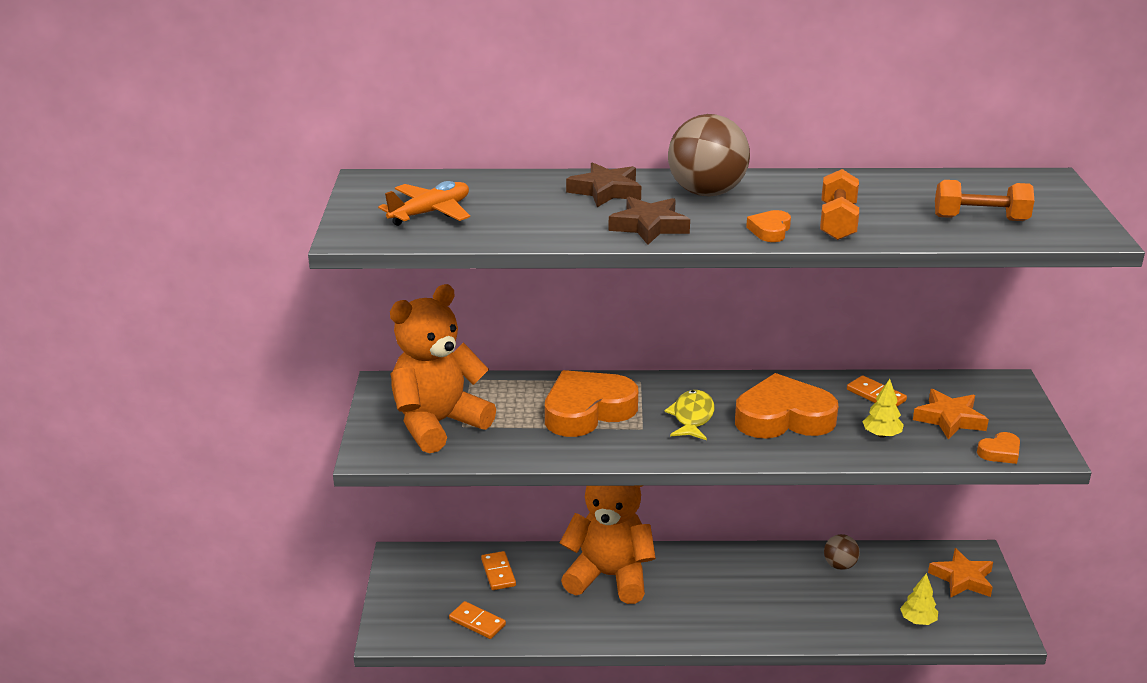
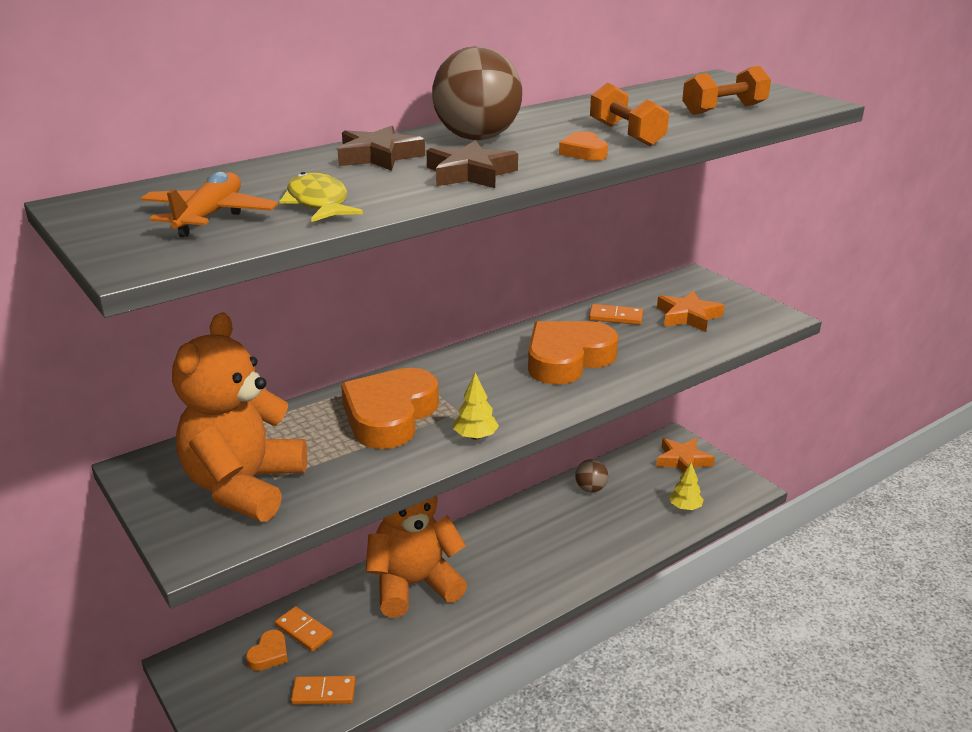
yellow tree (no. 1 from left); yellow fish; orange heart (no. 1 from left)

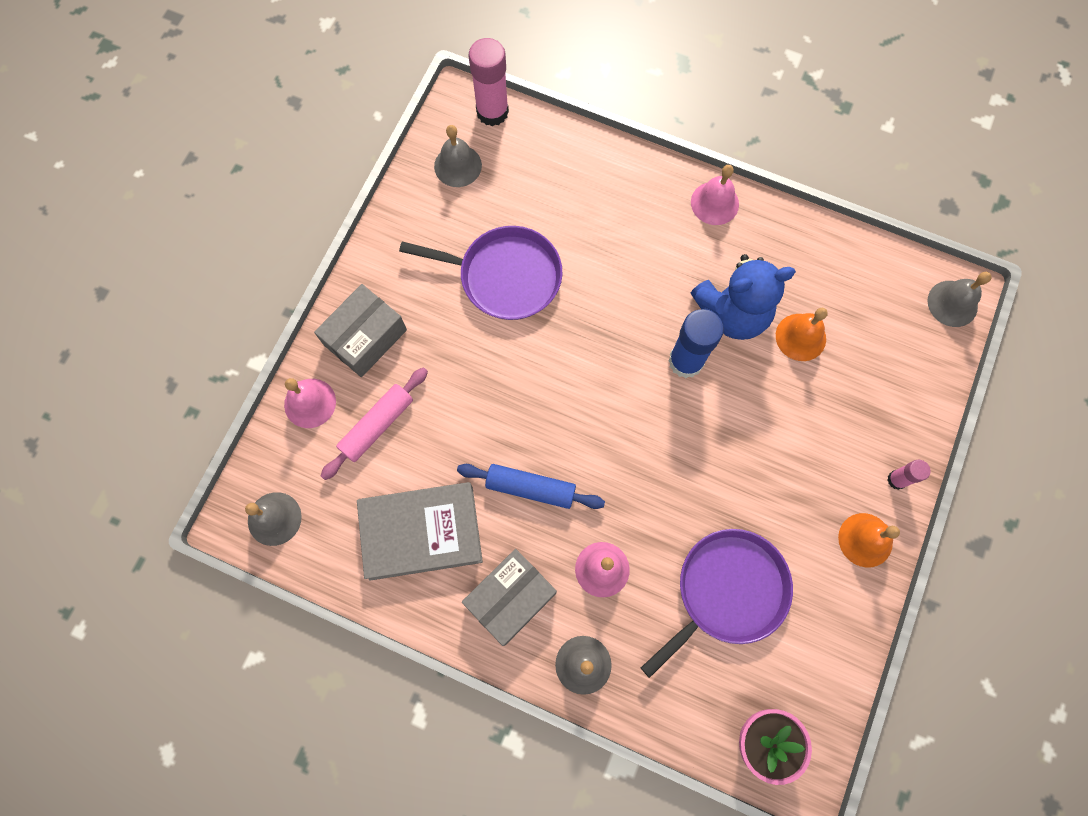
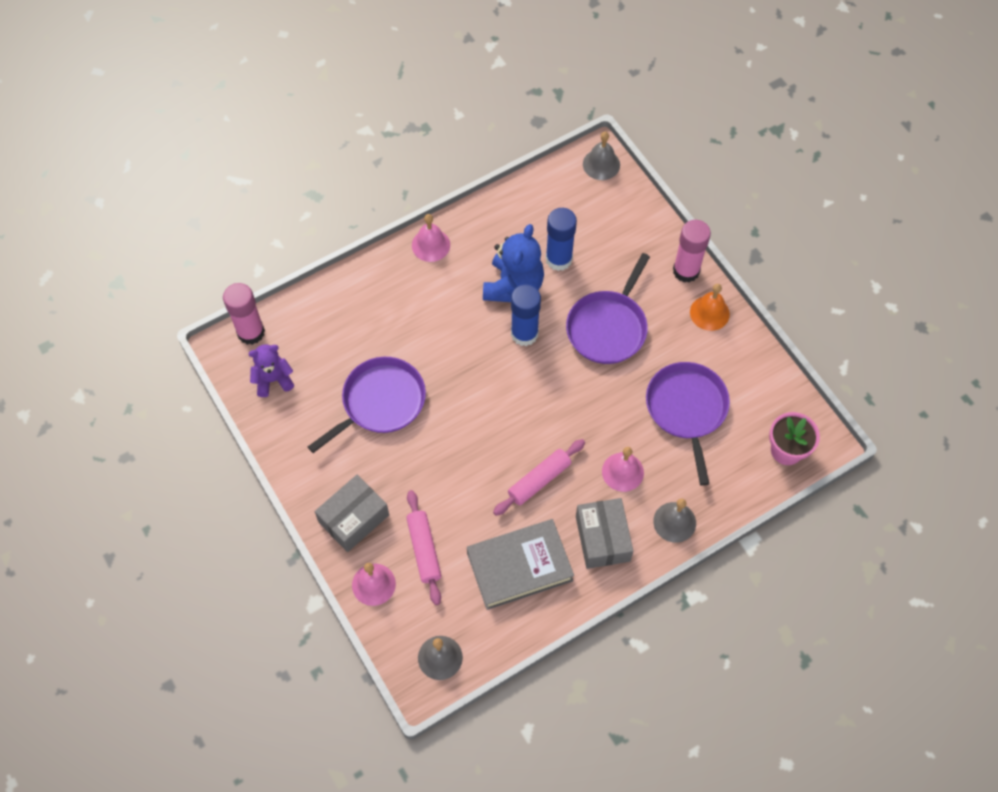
purple teddy bear; grey box (no. 1 from left); blue glue stick (no. 2 from left); pink glue stick (no. 2 from left); pink rolling pin (no. 2 from left); grey book; purple pan (no. 2 from left)

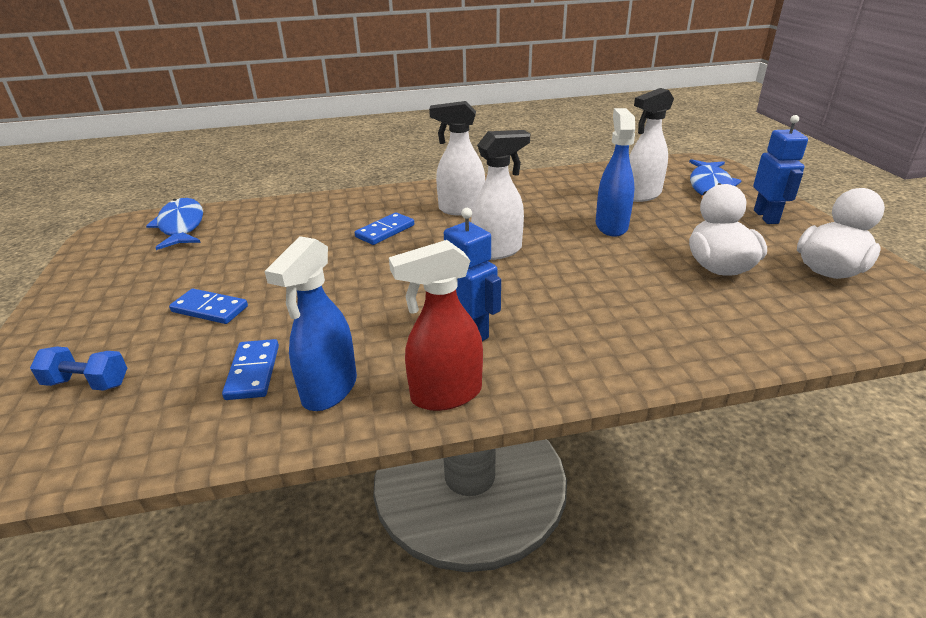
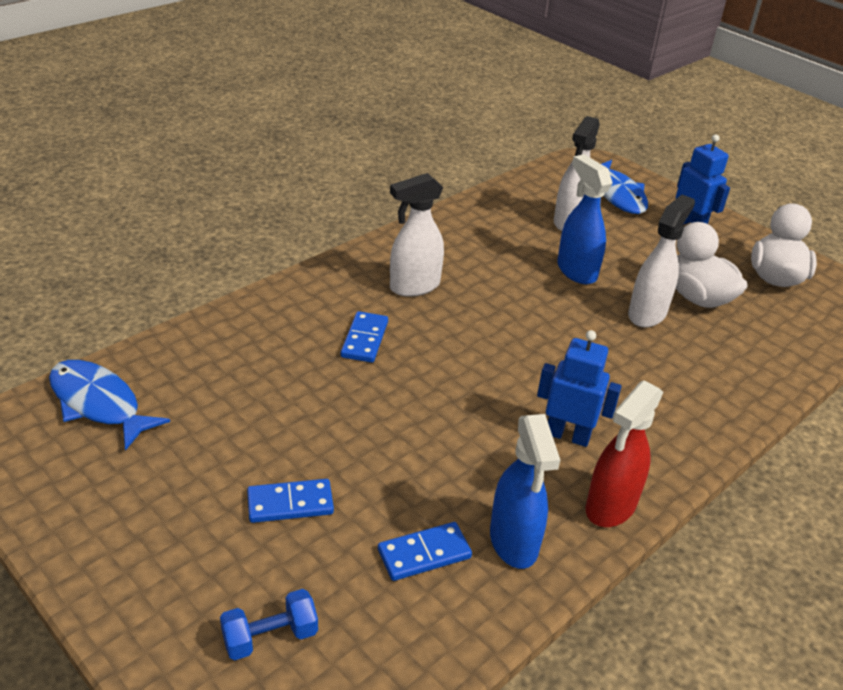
white spray bottle (no. 3 from left); blue domino (no. 3 from left)

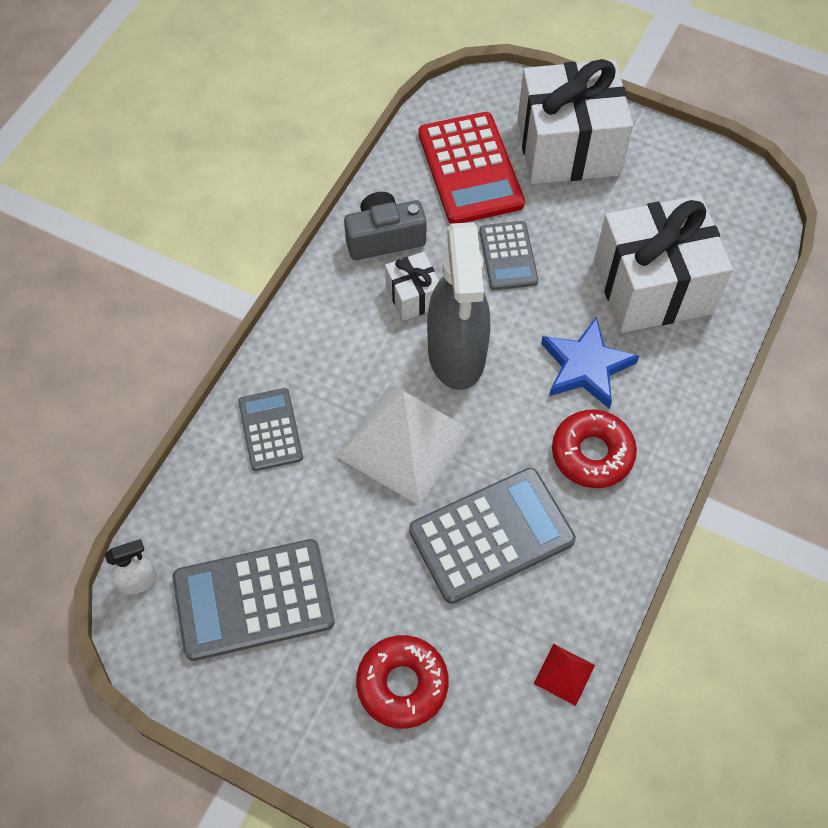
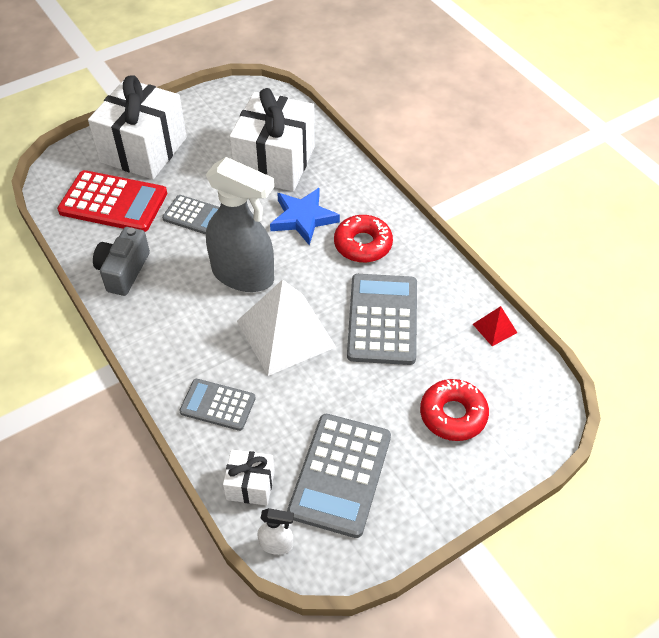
white gift (no. 2 from left); white spray bottle

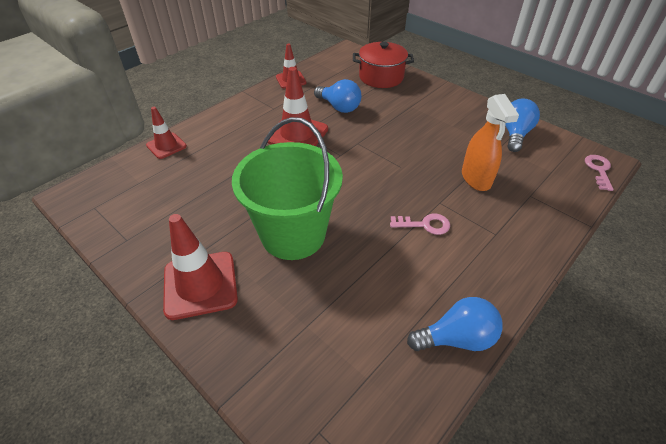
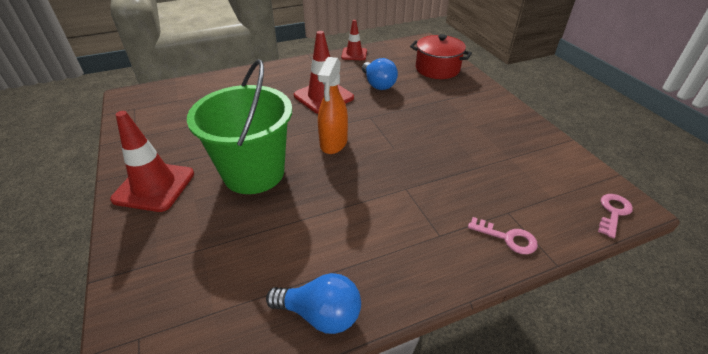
orange spray bottle; blue light bulb (no. 3 from left in the first image); red traffic cone (no. 1 from left in the first image); pink key (no. 1 from left)

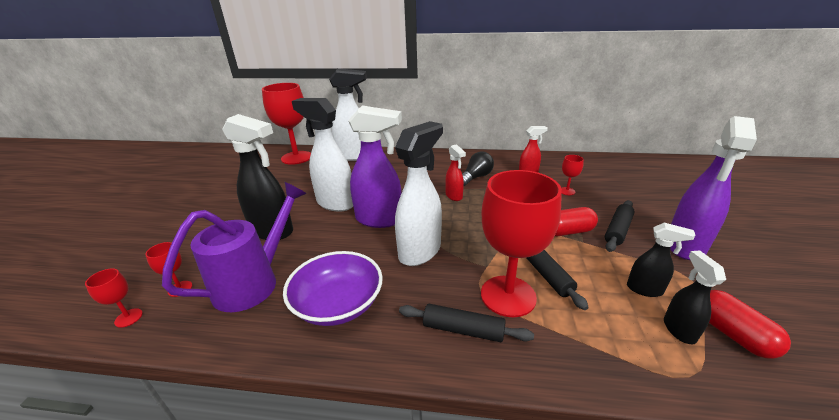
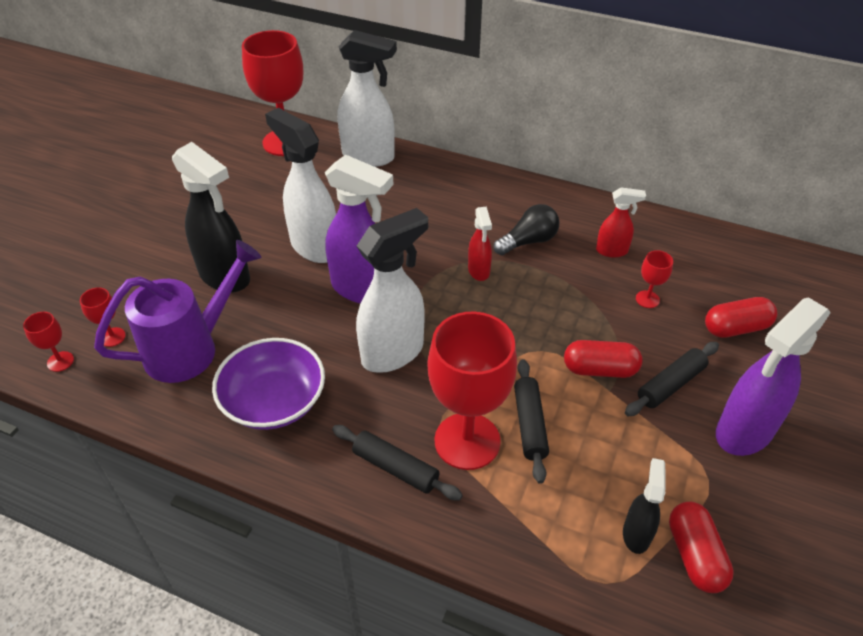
black spray bottle (no. 2 from left in the first image); red capsule (no. 3 from left)

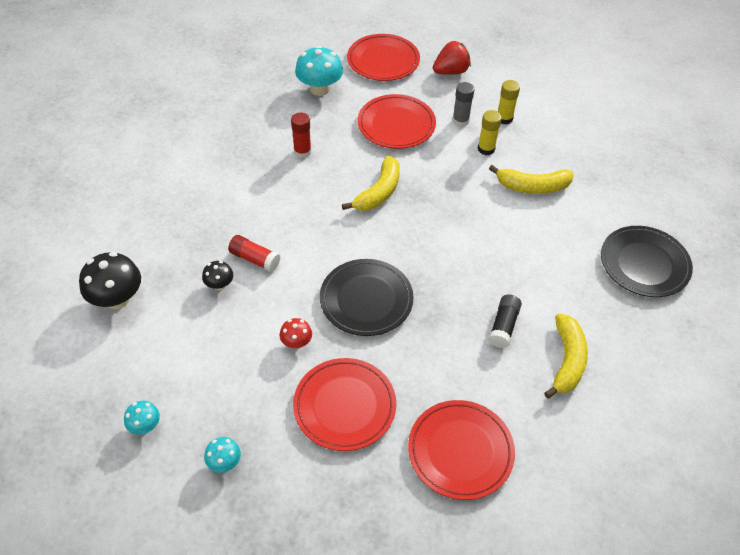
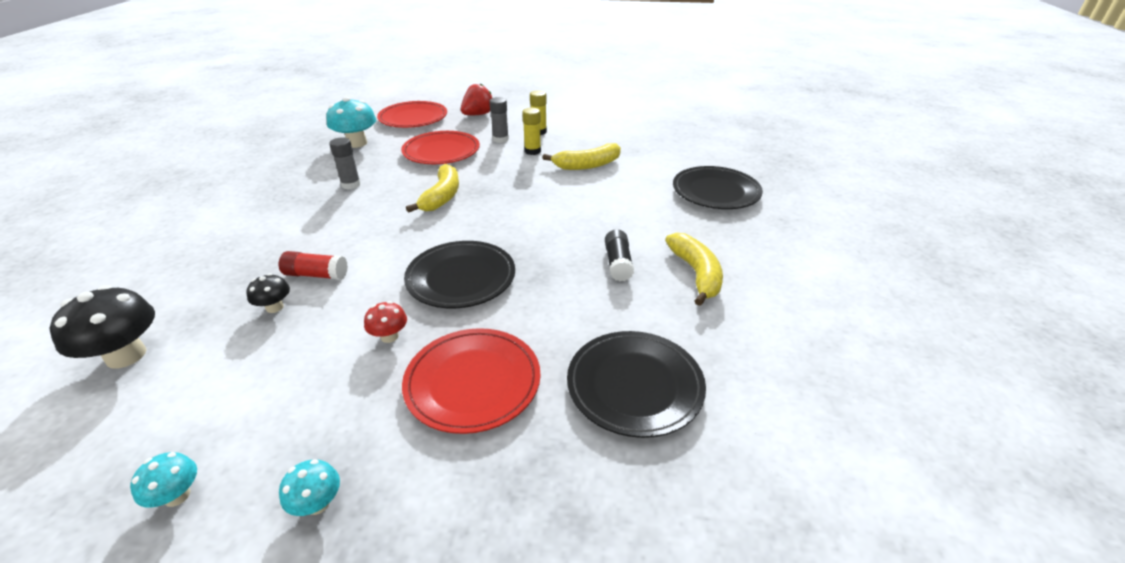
grey glue stick (no. 1 from left); black plate (no. 2 from left)

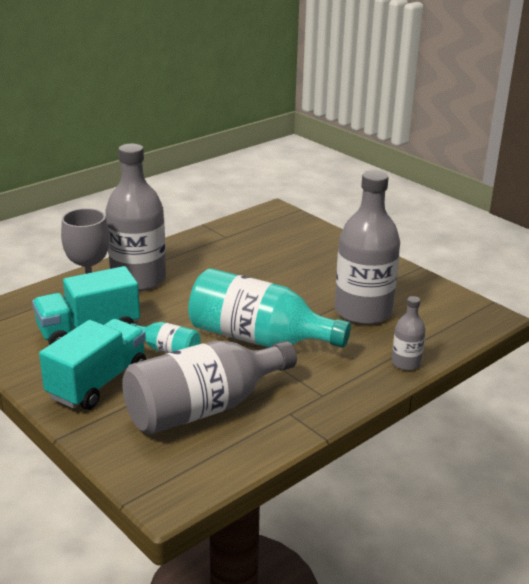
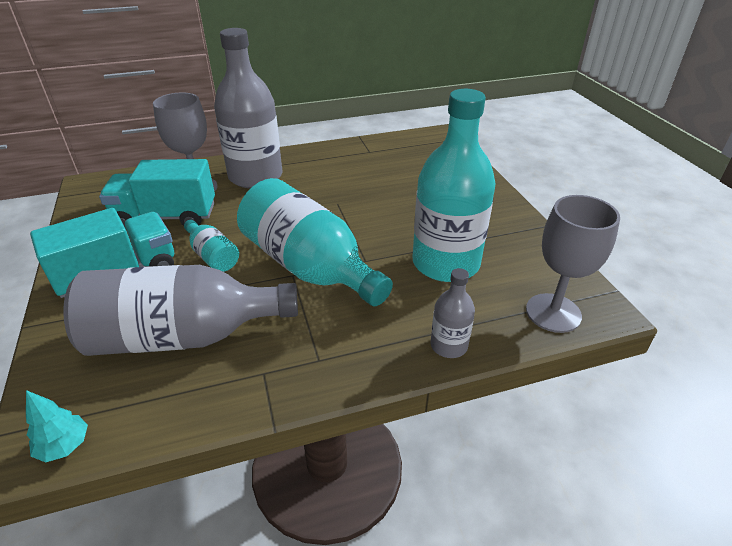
turquoise bottle (no. 3 from left); grey goblet (no. 2 from left); turquoise tree

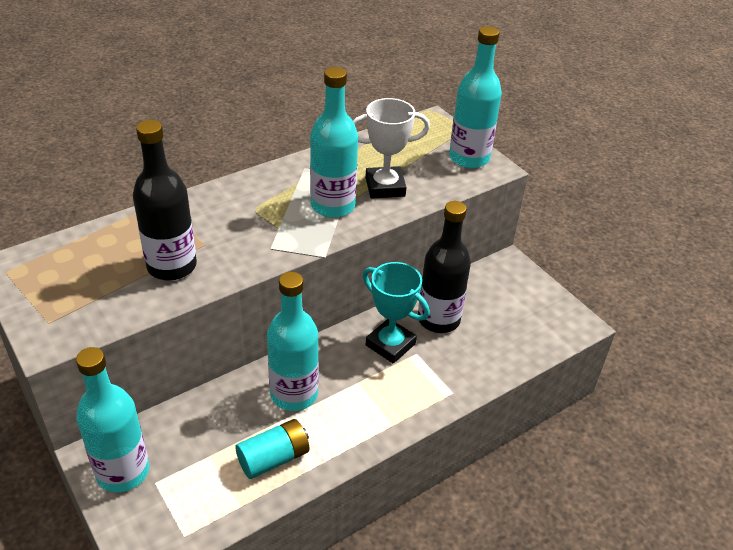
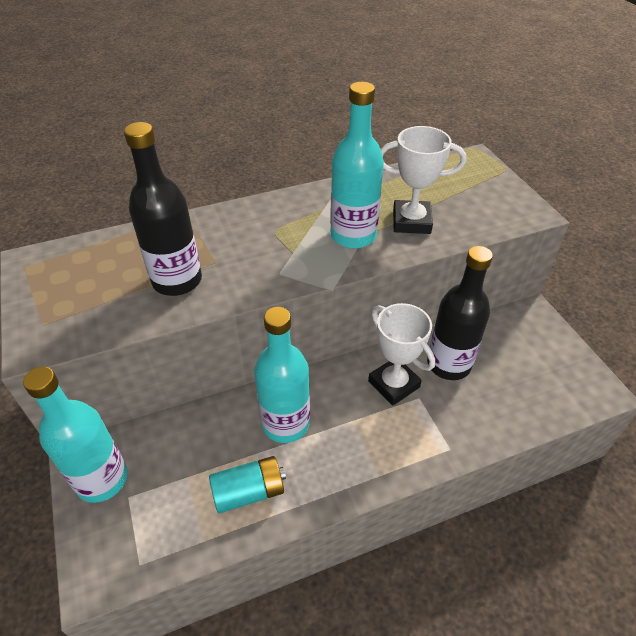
turquoise bottle (no. 4 from left in the first image); white trophy (no. 1 from left)

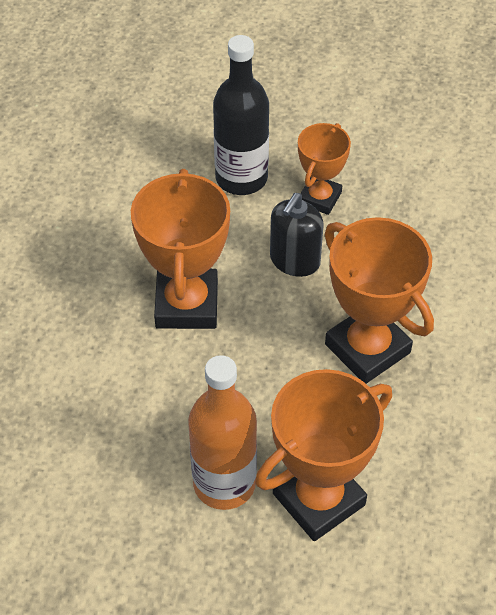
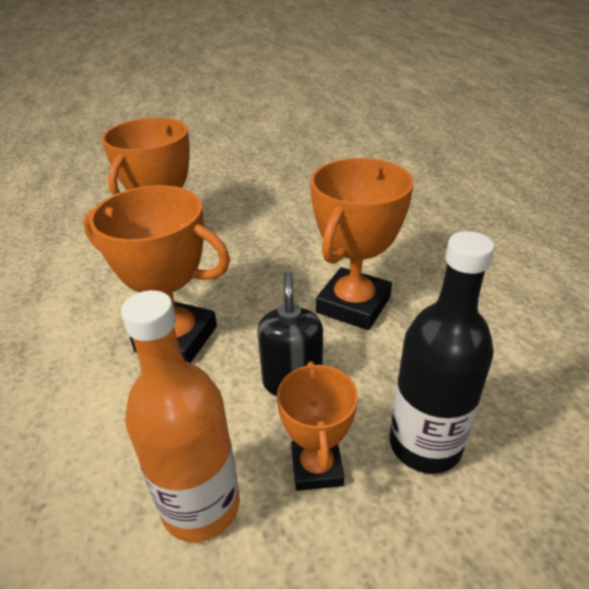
orange trophy (no. 4 from left); orange bottle

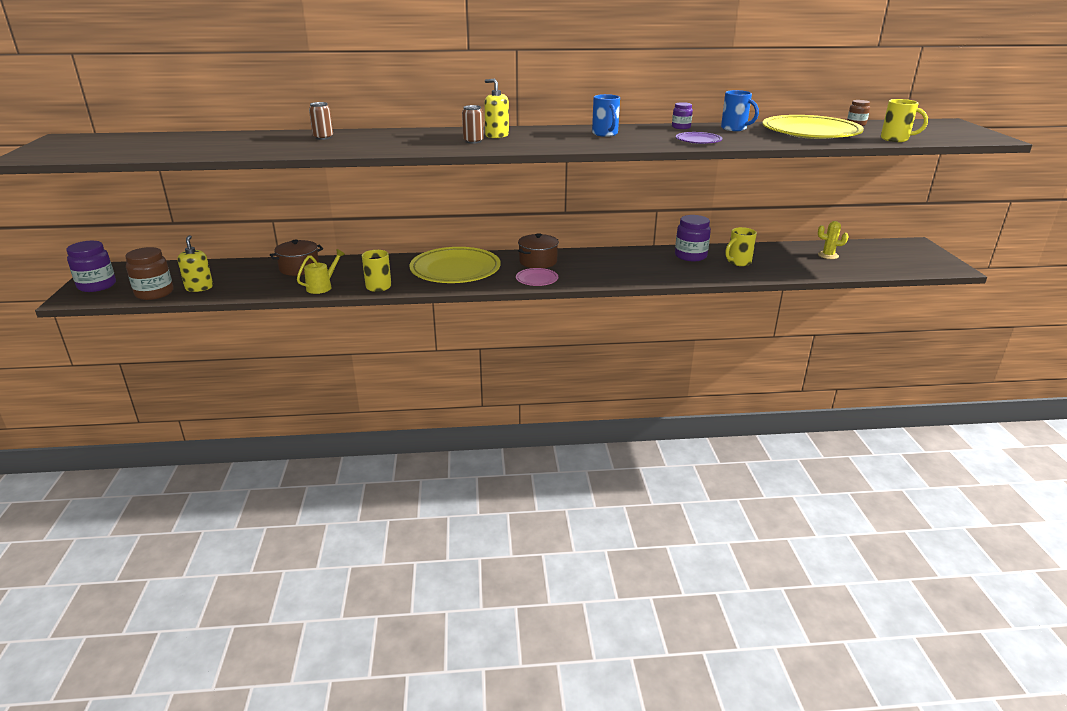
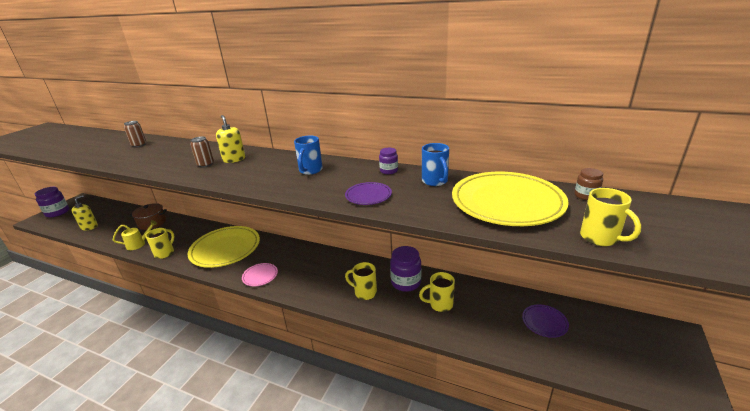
purple plate (no. 2 from left); brown pot (no. 2 from left in the first image); brown jar (no. 1 from left in the first image); yellow mug (no. 2 from left)

